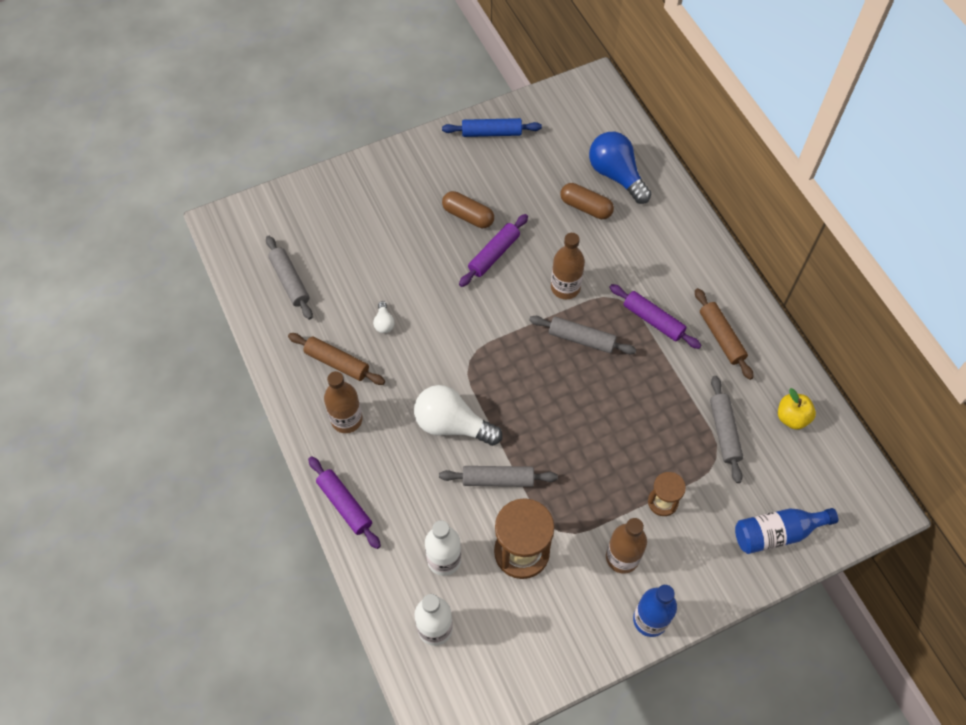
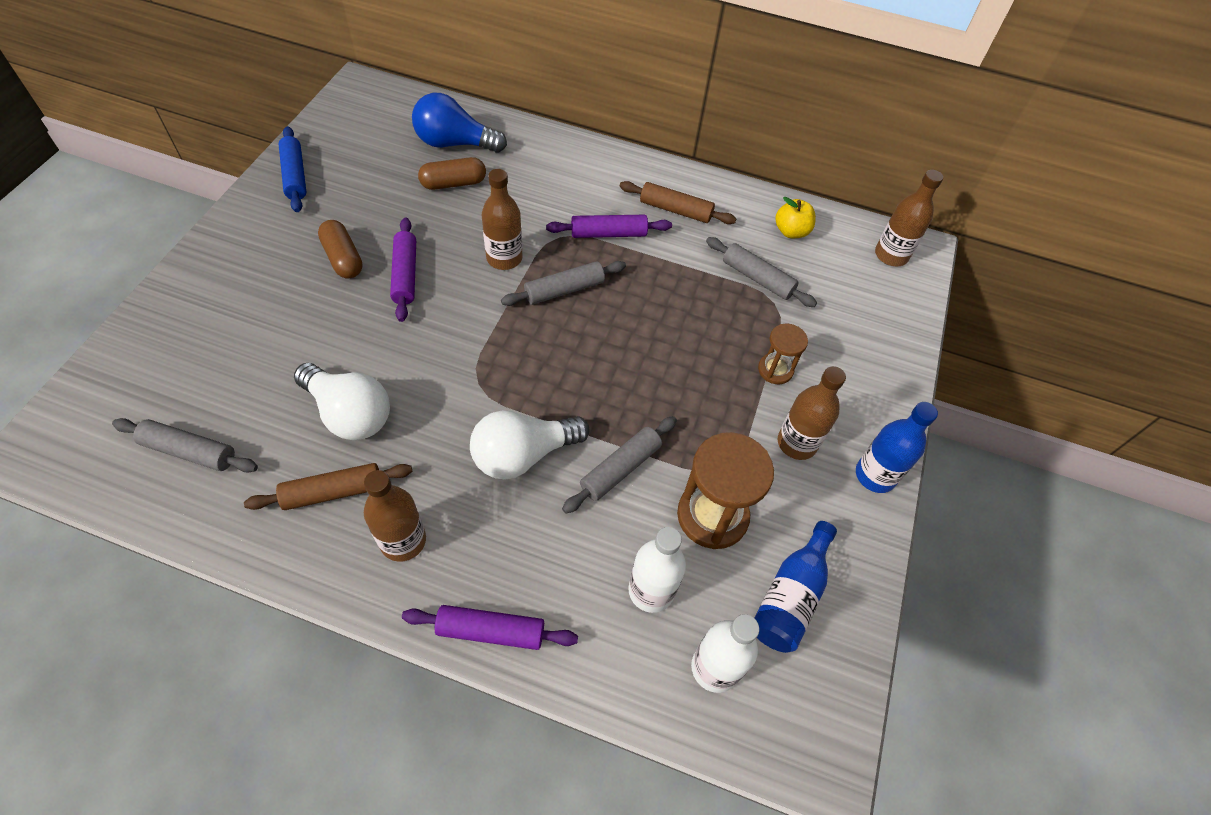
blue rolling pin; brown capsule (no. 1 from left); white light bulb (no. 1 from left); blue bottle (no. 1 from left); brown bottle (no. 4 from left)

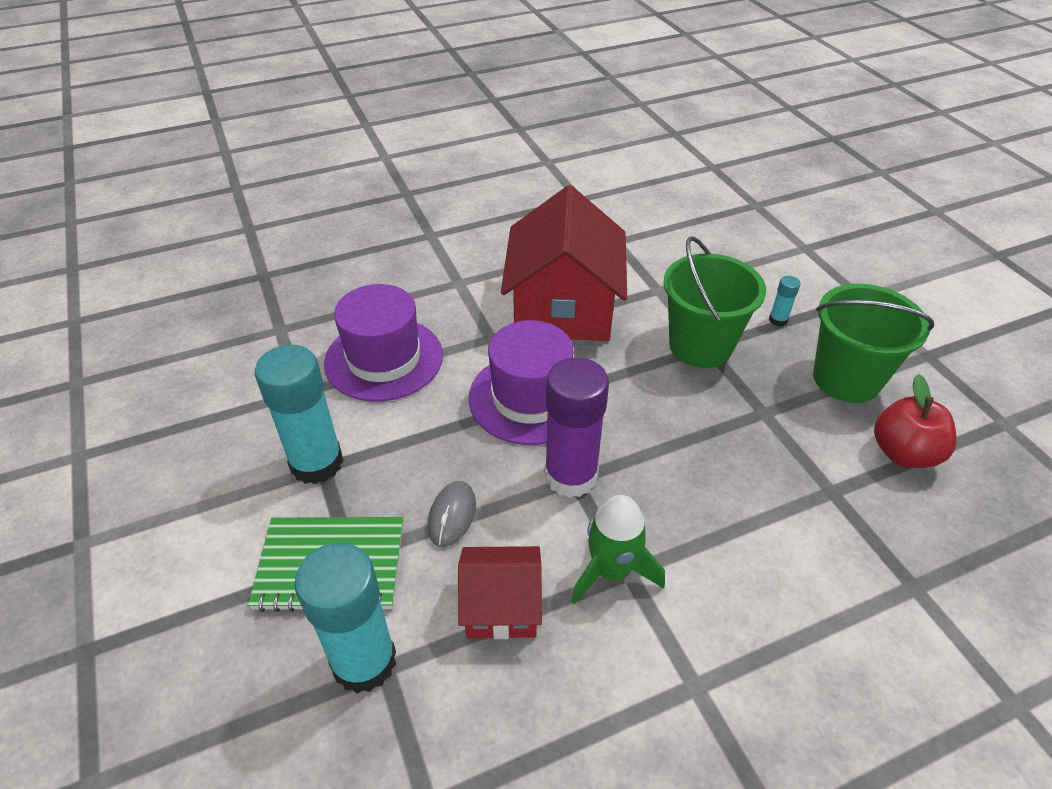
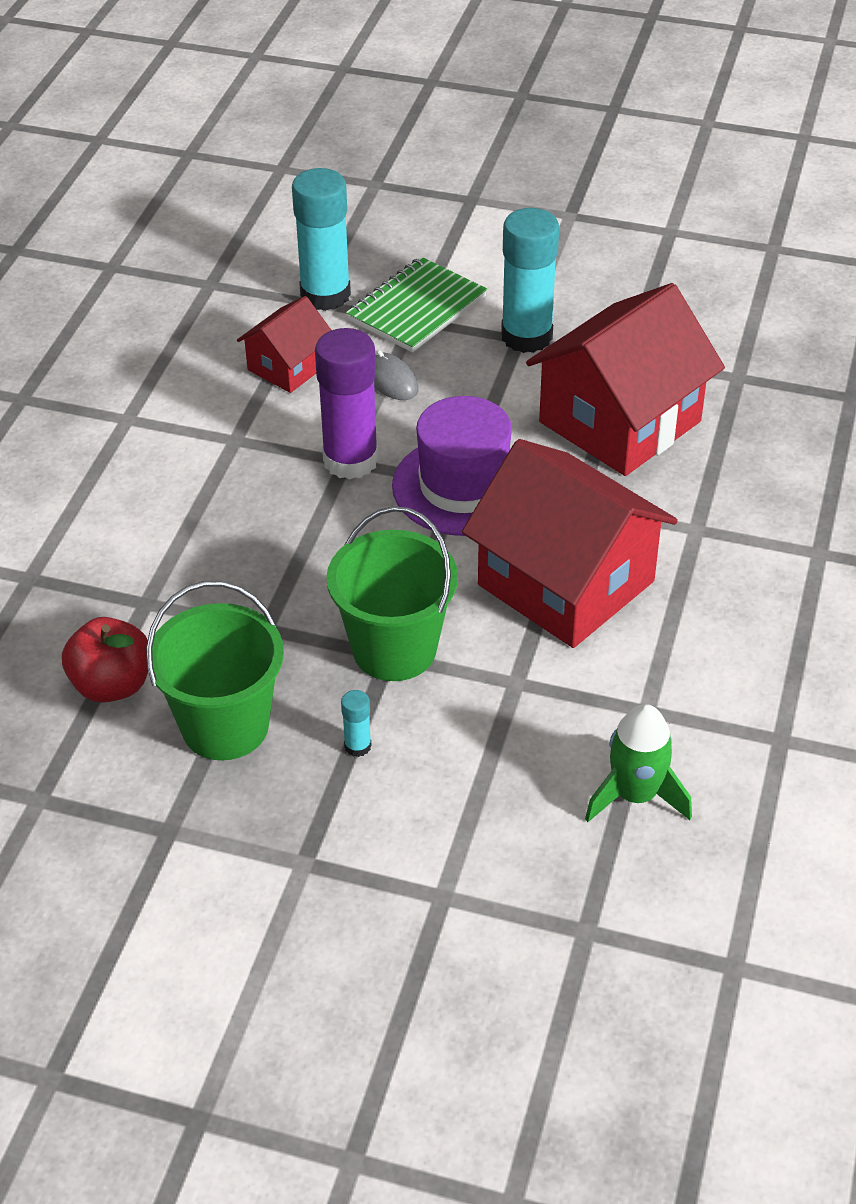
red house (no. 3 from left); green rocket

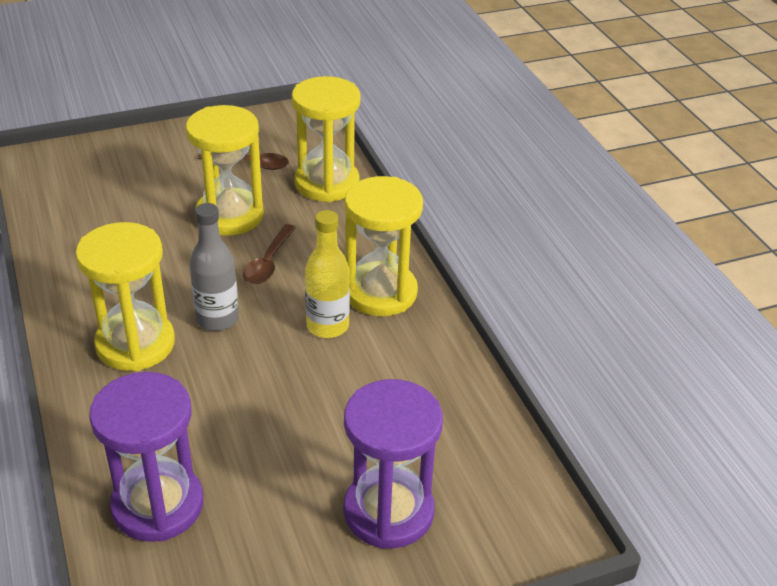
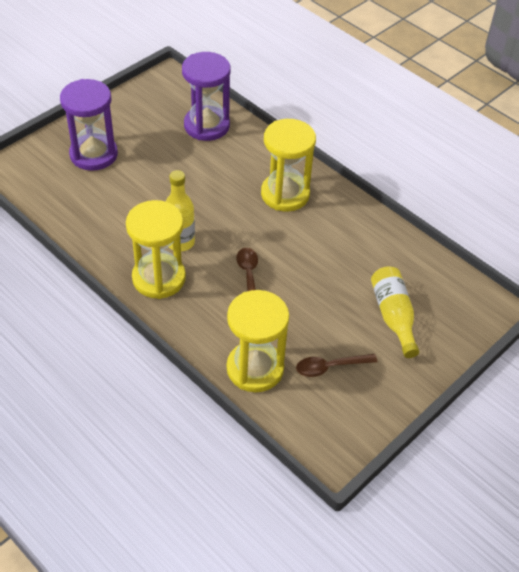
yellow hourglass (no. 2 from left in the first image); grey bottle; yellow bottle (no. 2 from left)

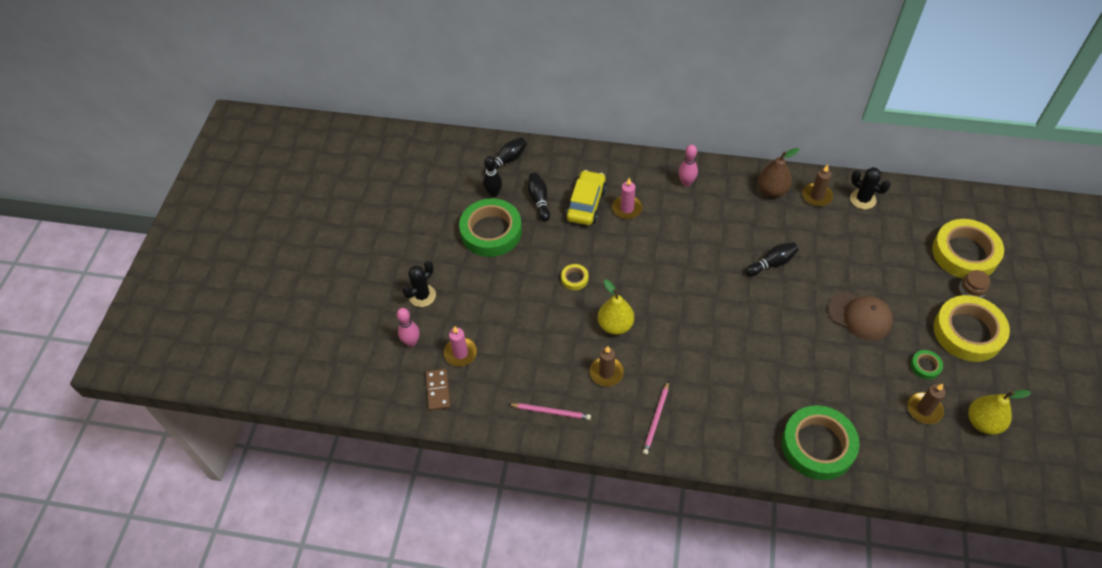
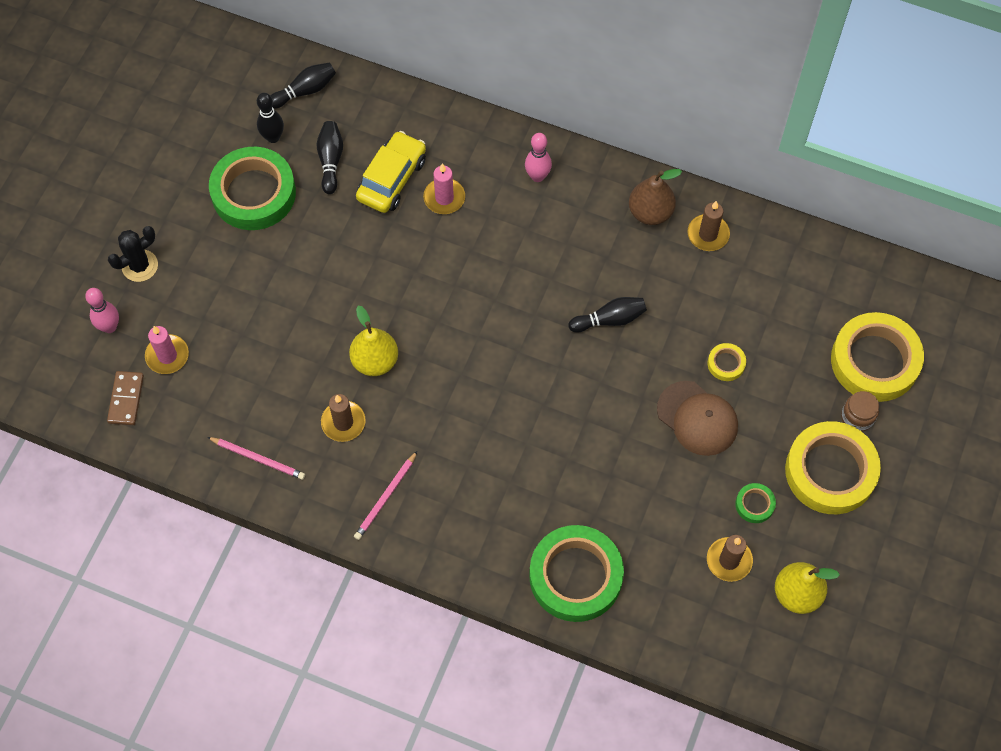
black cactus (no. 2 from left in the first image); yellow tape (no. 1 from left)

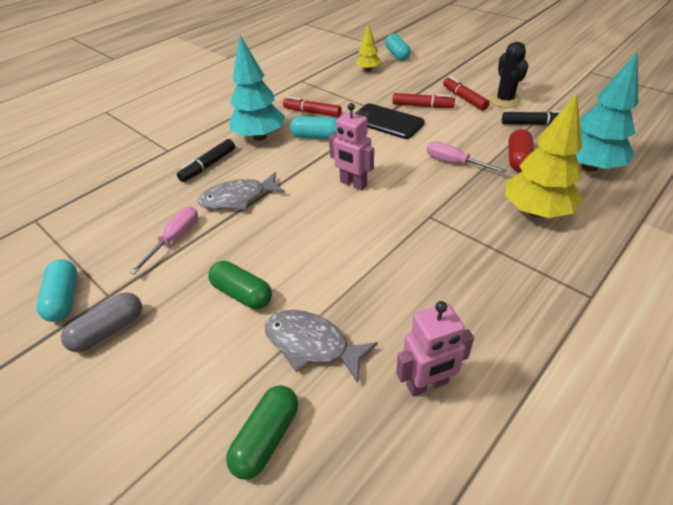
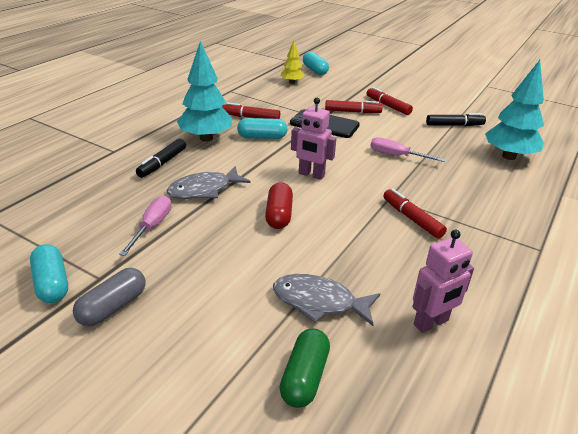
black cactus; yellow tree (no. 2 from left in the first image); red capsule; green capsule (no. 1 from left in the first image); red marker (no. 4 from left)

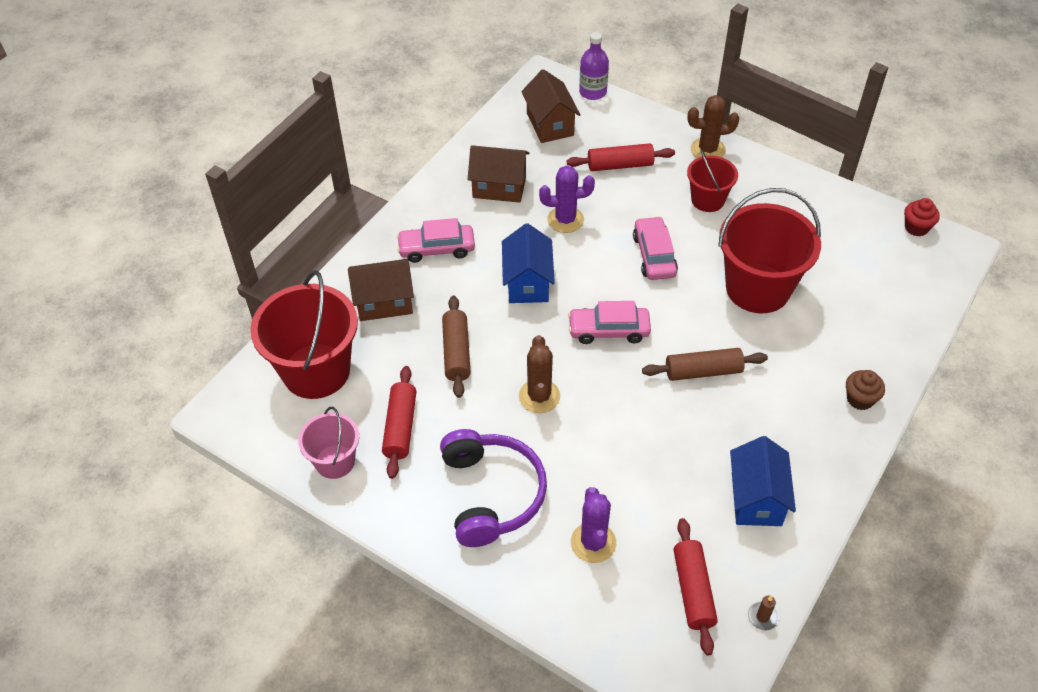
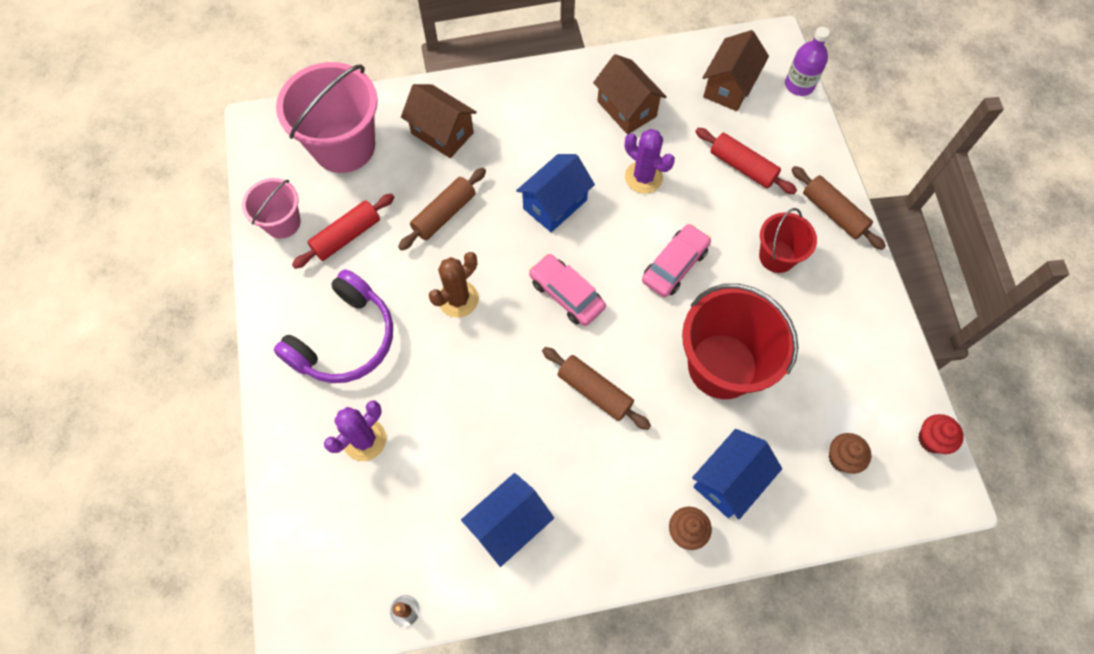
brown rolling pin (no. 3 from left); pink car (no. 1 from left in the first image); pink bucket (no. 2 from left); red rolling pin (no. 3 from left in the first image); blue house (no. 3 from left); brown cupcake (no. 2 from left)

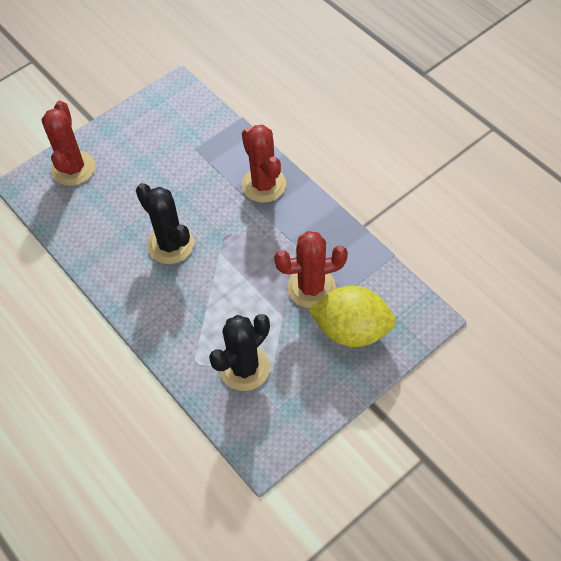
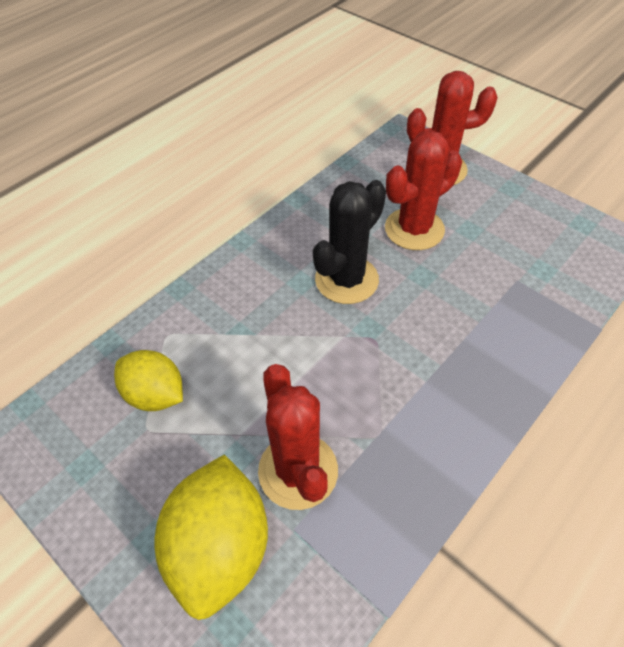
red cactus (no. 2 from left); yellow lemon (no. 1 from left)

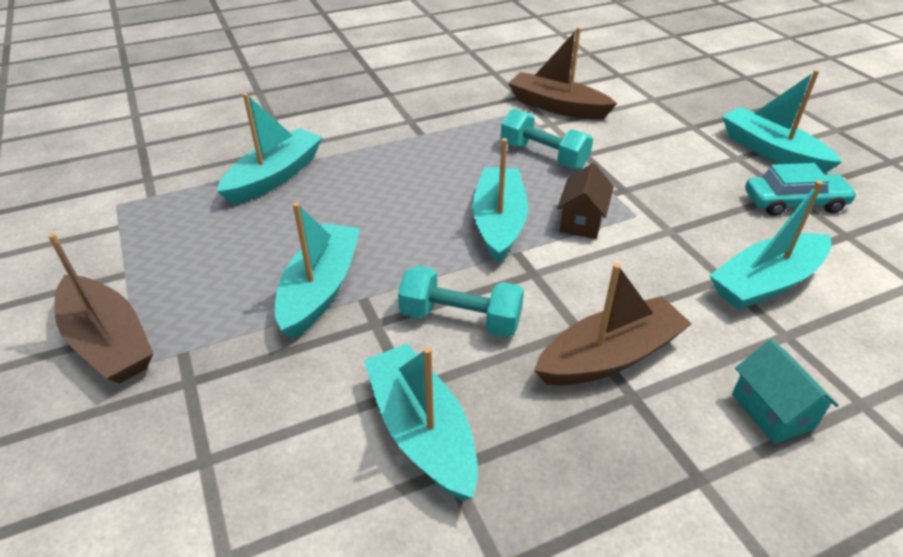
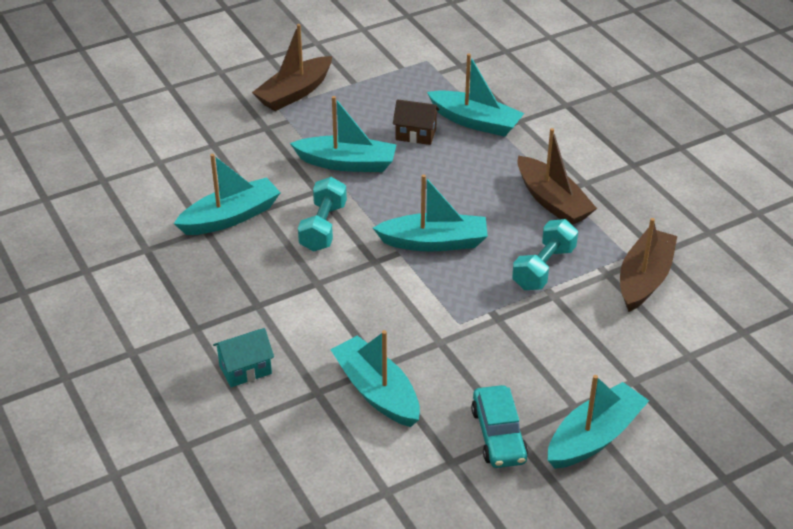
brown house; brown boat (no. 2 from left)

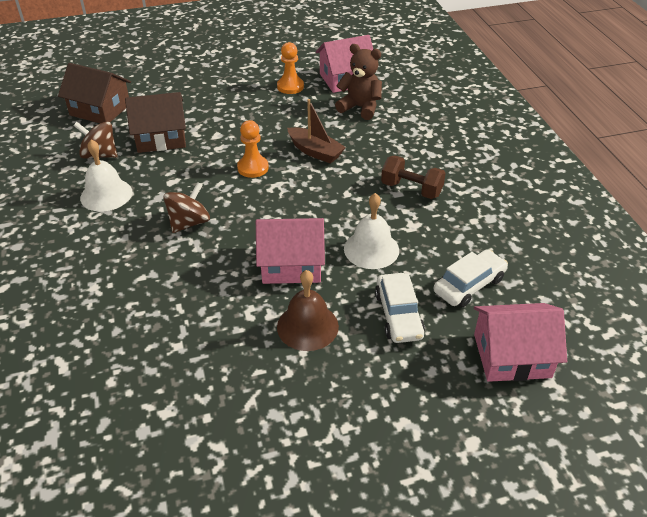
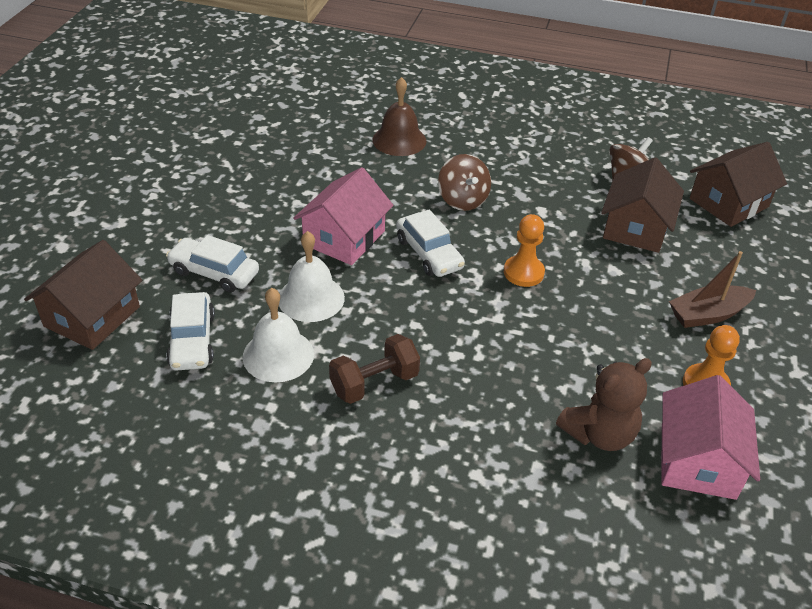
brown boat; white bell (no. 1 from left); brown bell; brown house (no. 1 from left); white car (no. 3 from left)

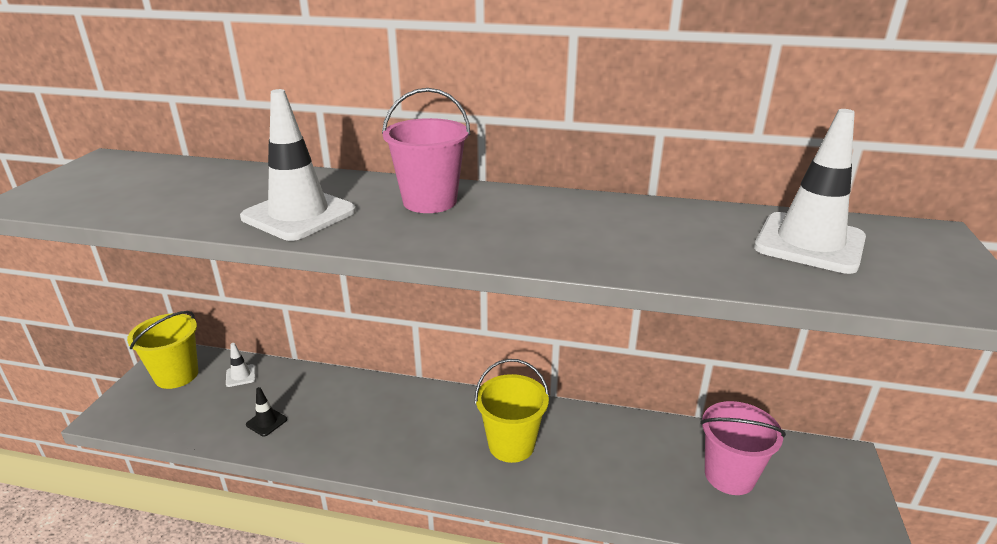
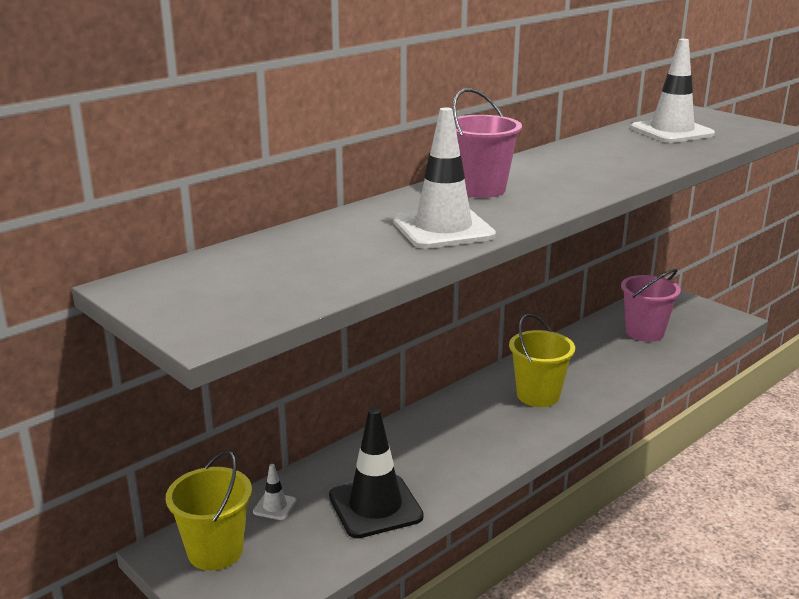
black traffic cone

